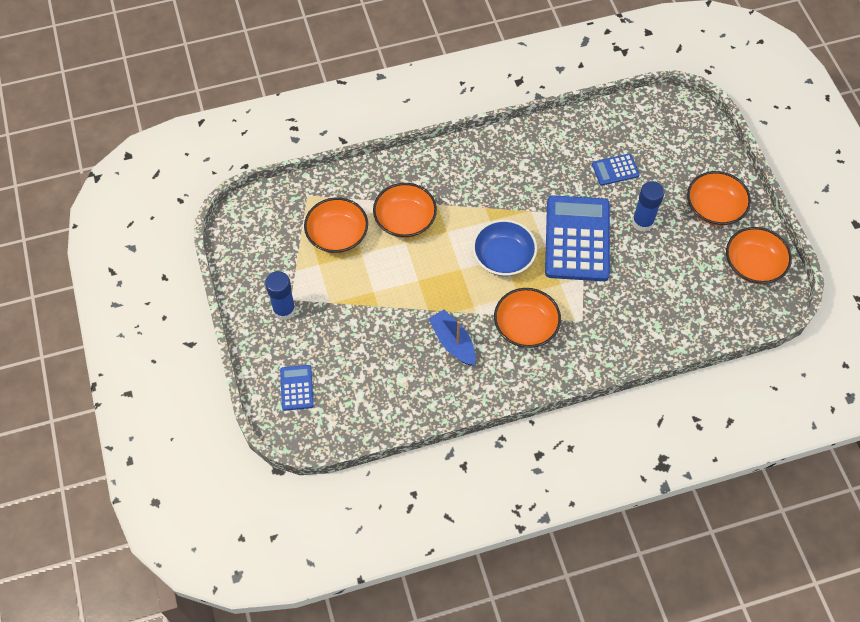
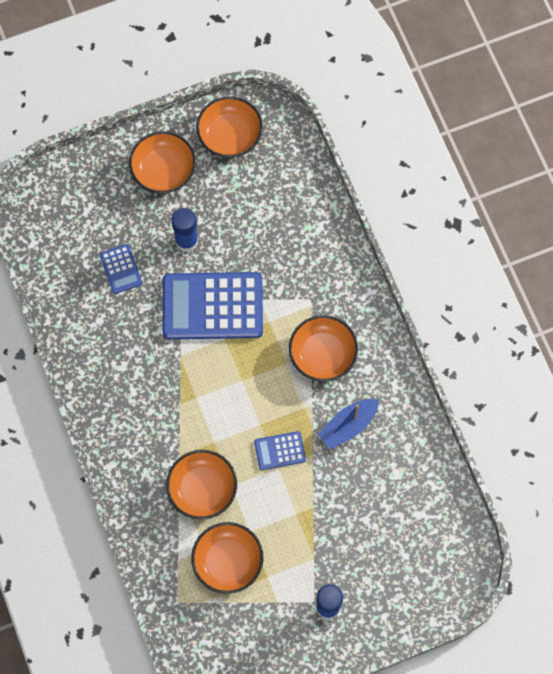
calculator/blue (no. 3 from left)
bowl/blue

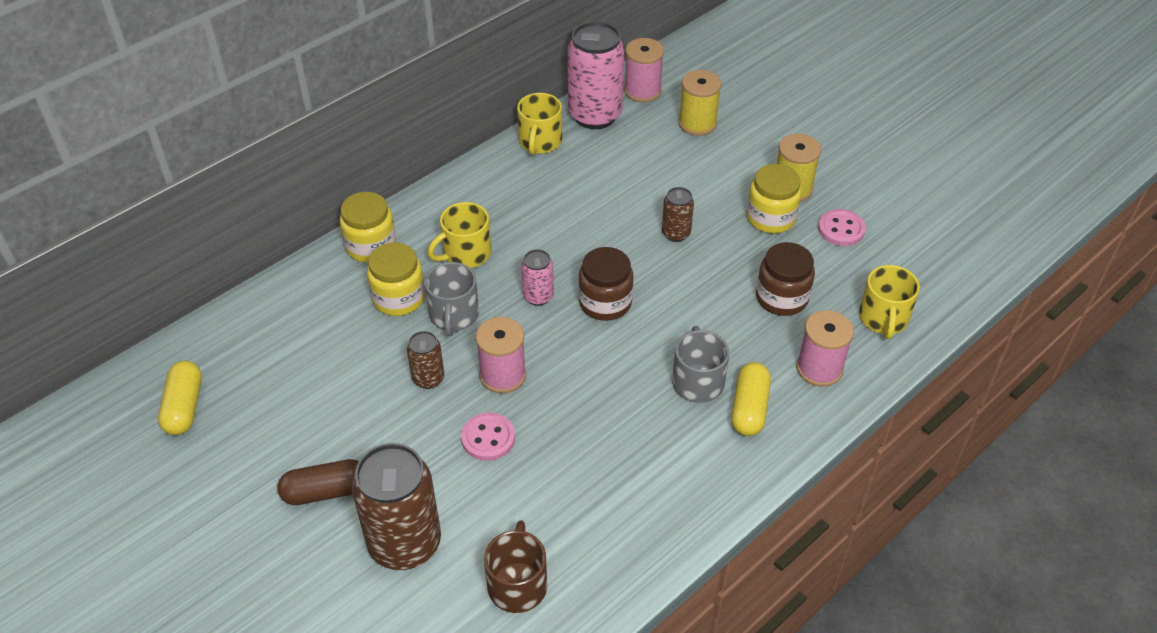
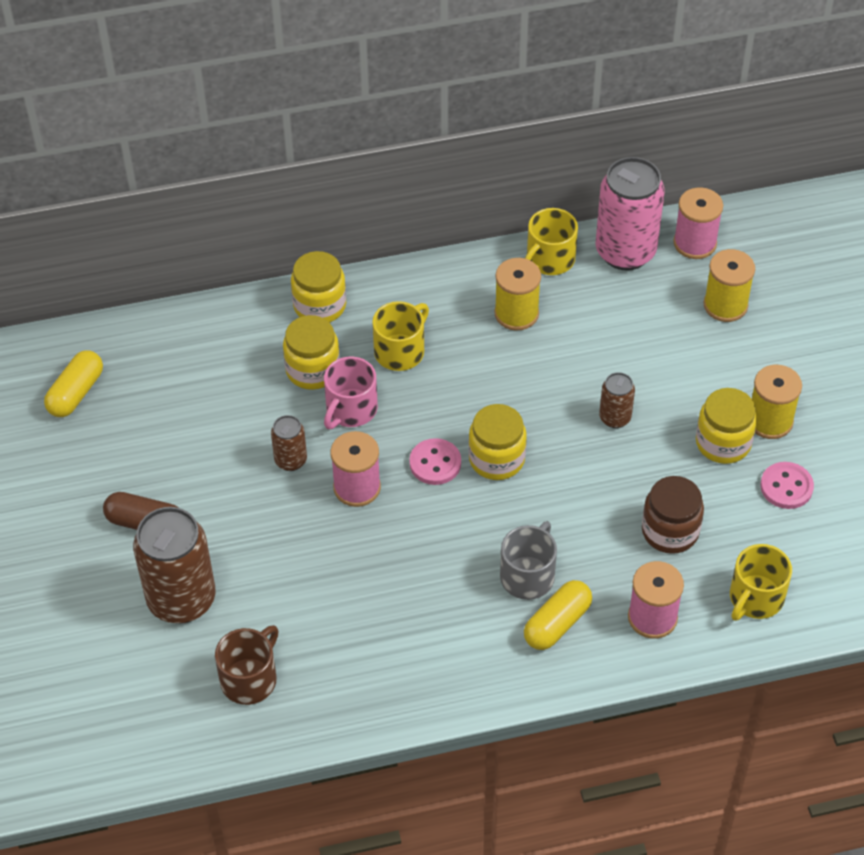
tea mug/rosy
tea mug/golden (no. 1 from left)
shirt button/rosy (no. 1 from left)
tin/rosy (no. 1 from left in the first image)
jam jar/golden (no. 3 from left)
reel of thread/golden (no. 1 from left)

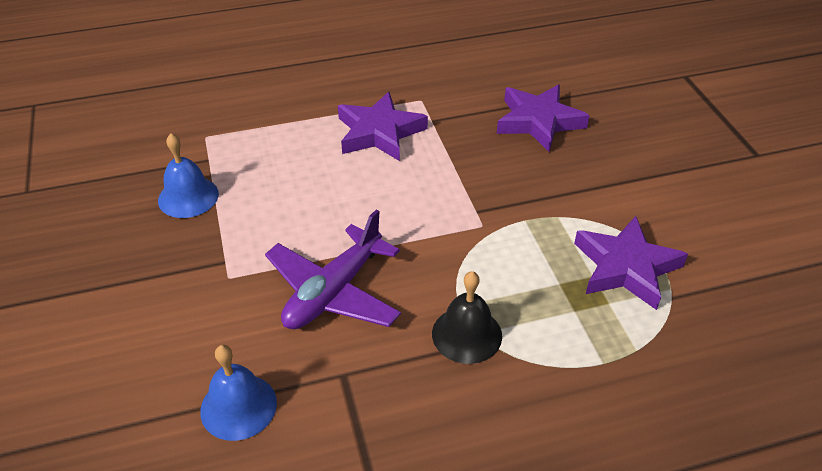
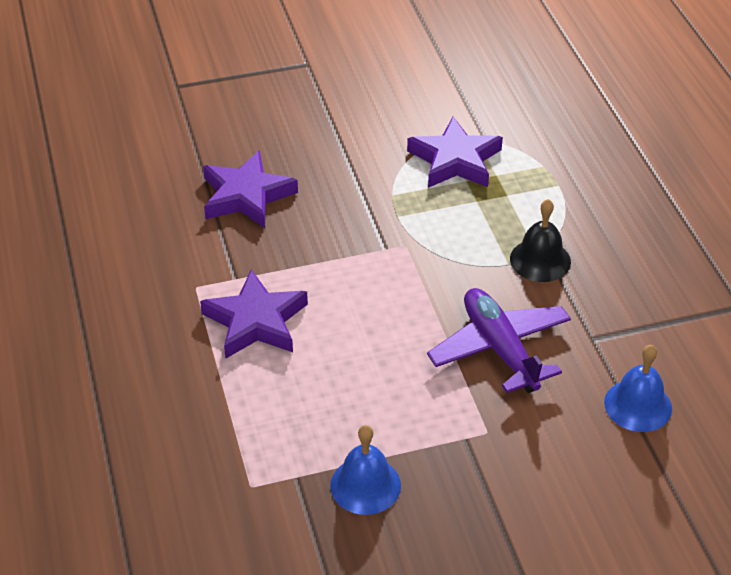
plane/royal purple

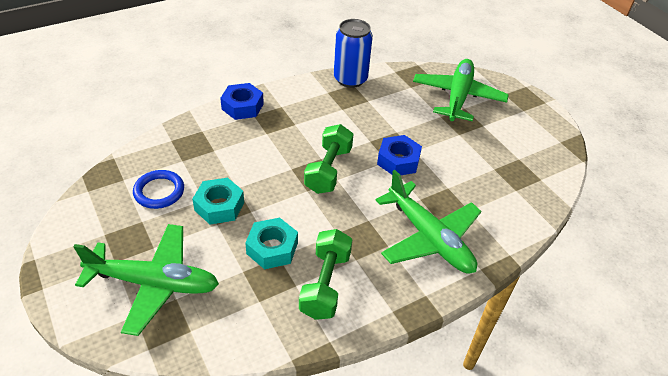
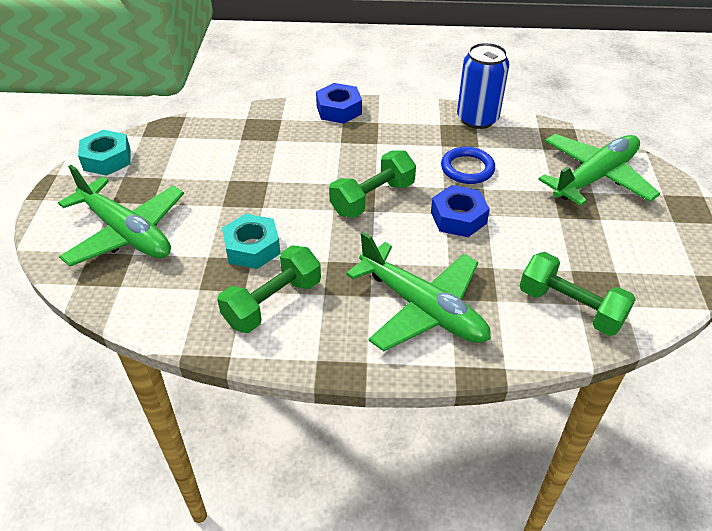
ring/blue
nut/teal (no. 1 from left)
plane/leaf-green (no. 2 from left)
dumbbell/leaf-green (no. 3 from left)

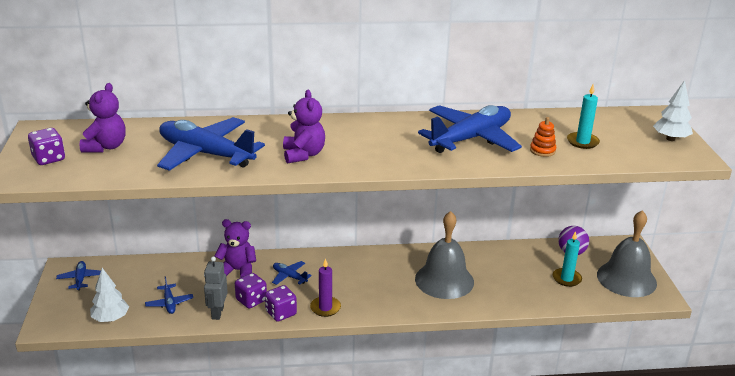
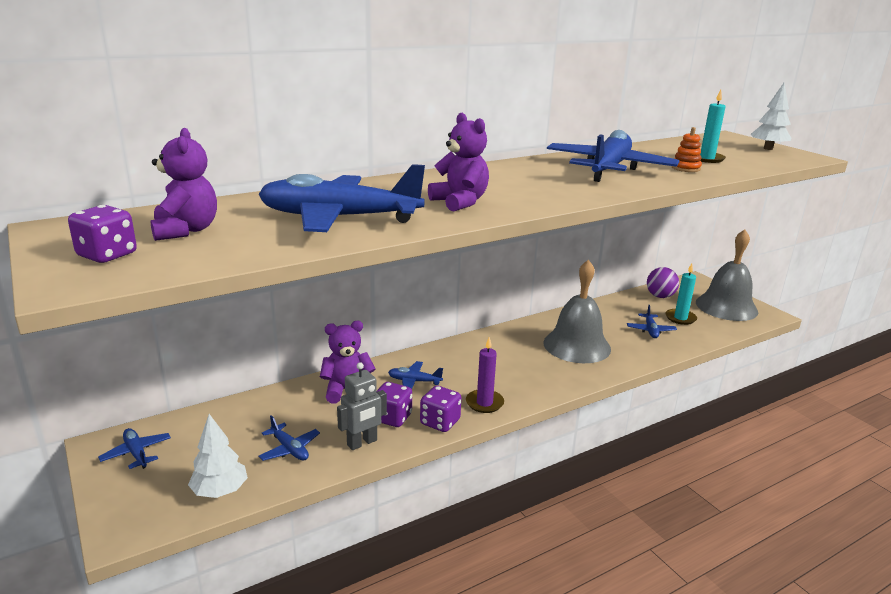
toy robot/gray
plane/blue (no. 6 from left)

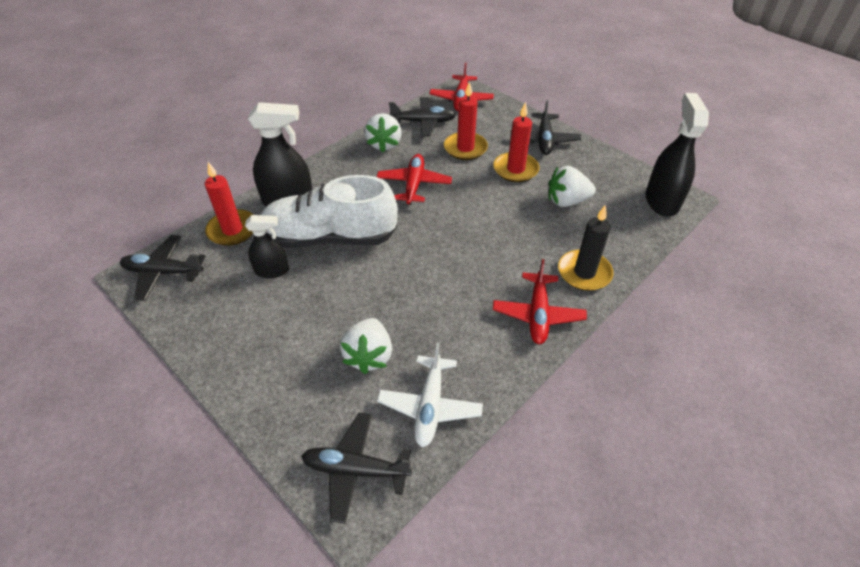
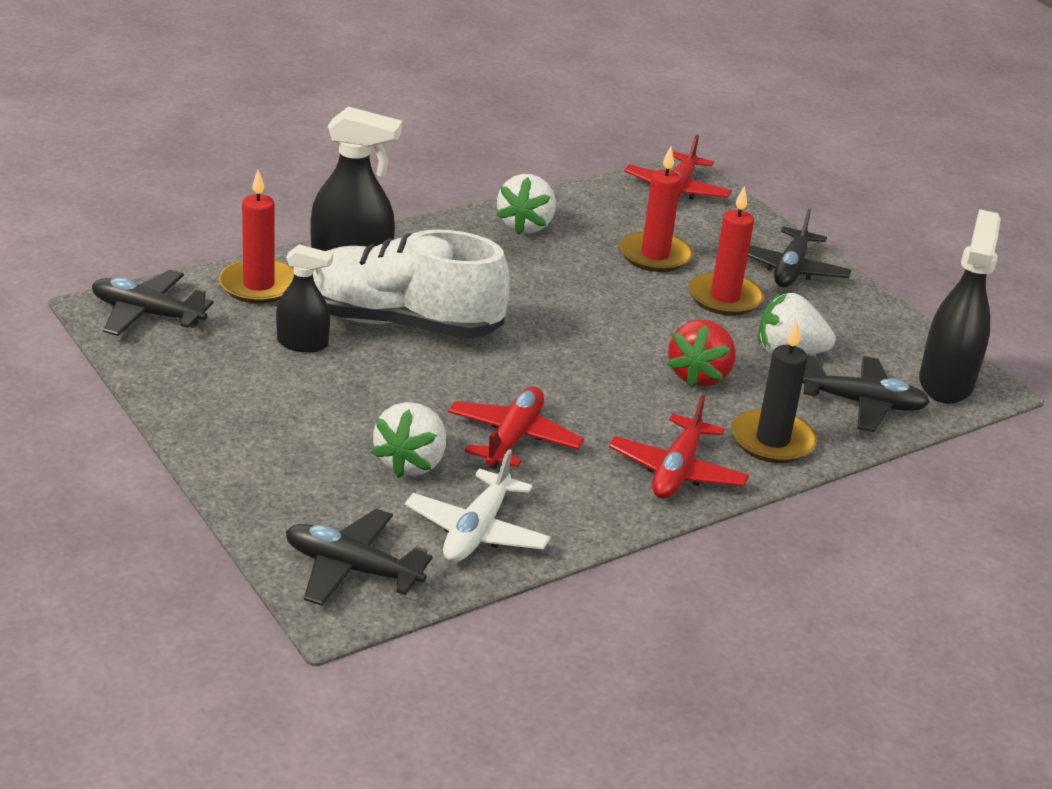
plane/scarlet (no. 1 from left)
plane/jet-black (no. 4 from left)
strawberry/scarlet

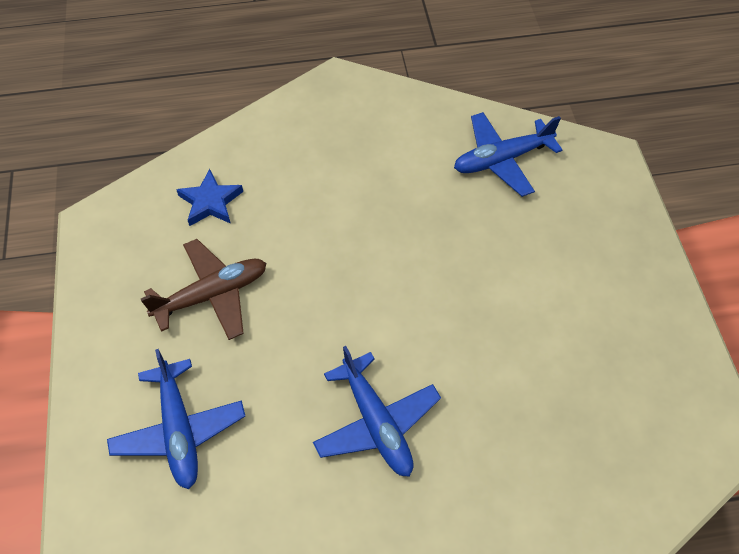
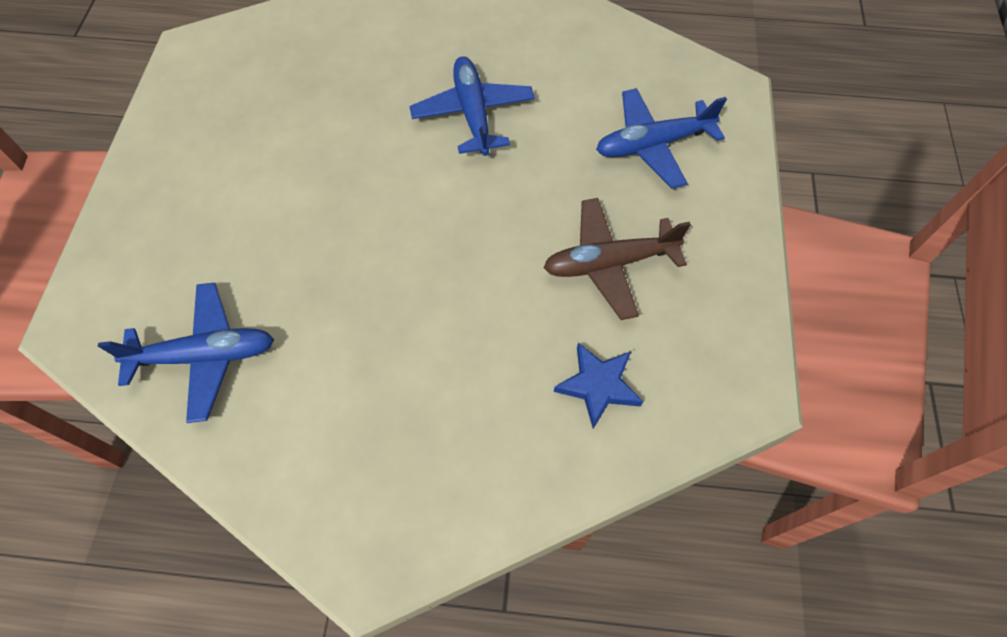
plane/blue (no. 3 from left)

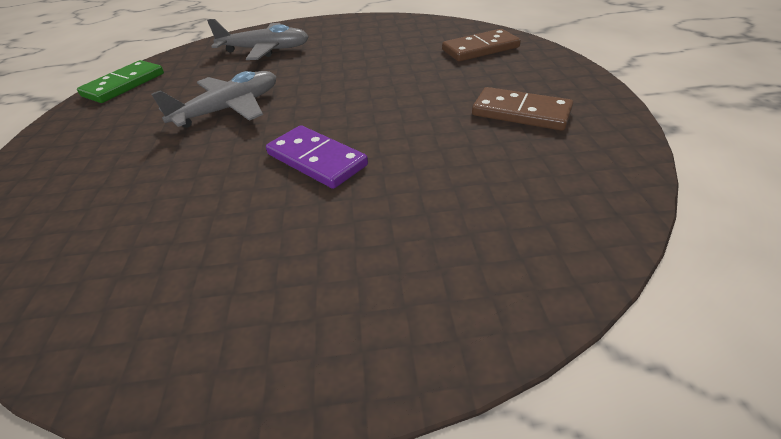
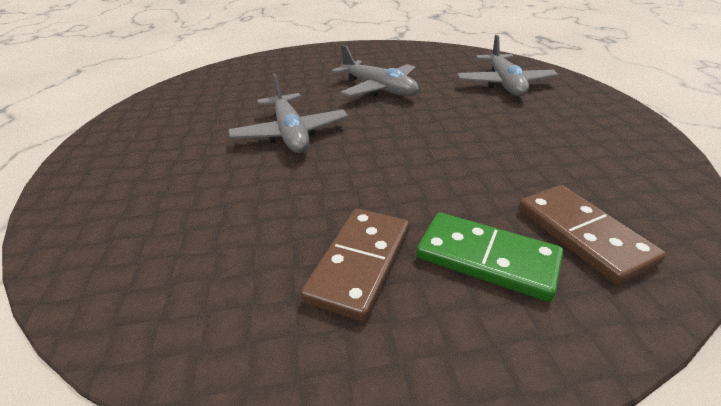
domino/leaf-green
plane/gray (no. 1 from left)

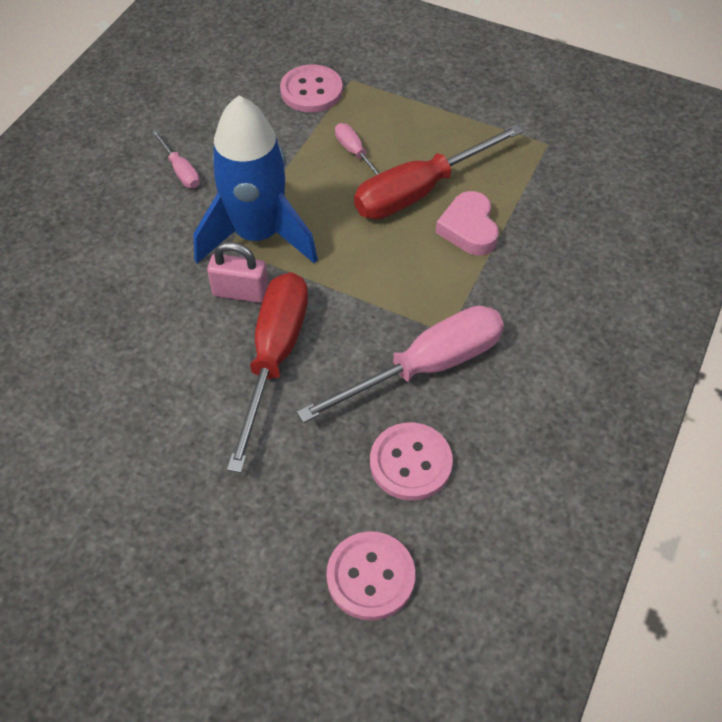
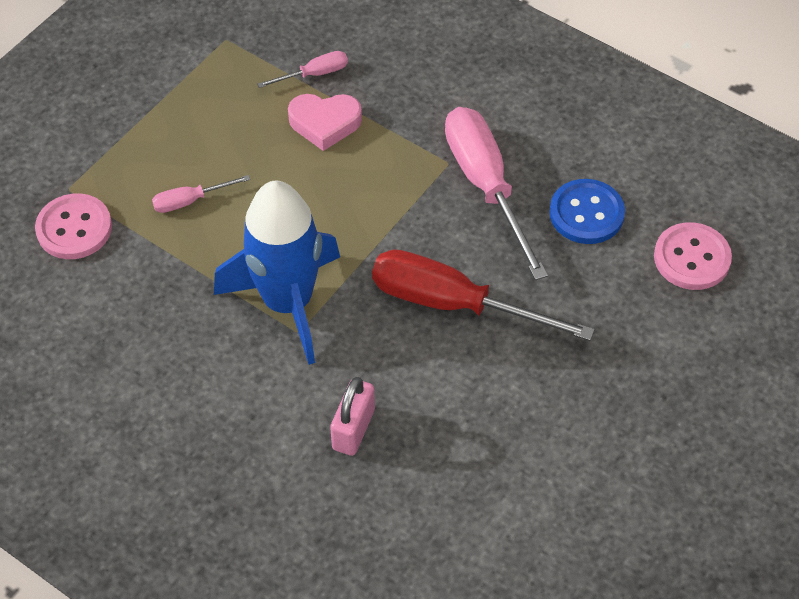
hand screwdriver/rosy (no. 2 from left)
small lock/rosy
hand screwdriver/scarlet (no. 2 from left in the first image)
shirt button/blue

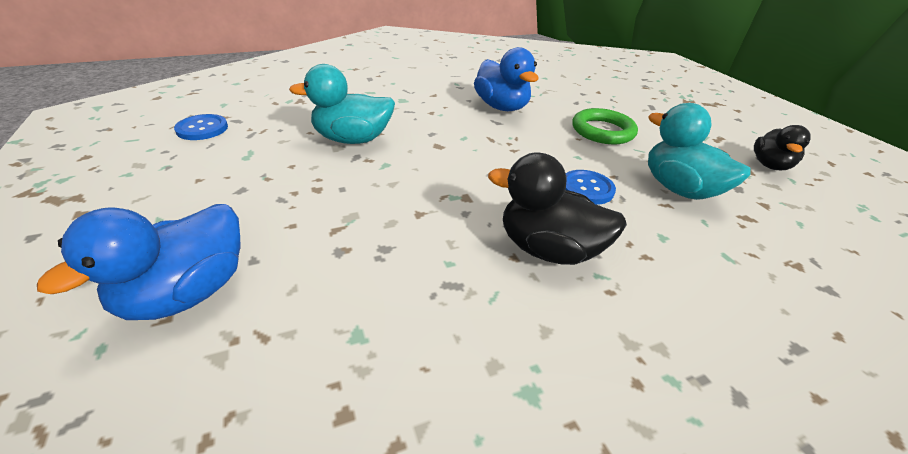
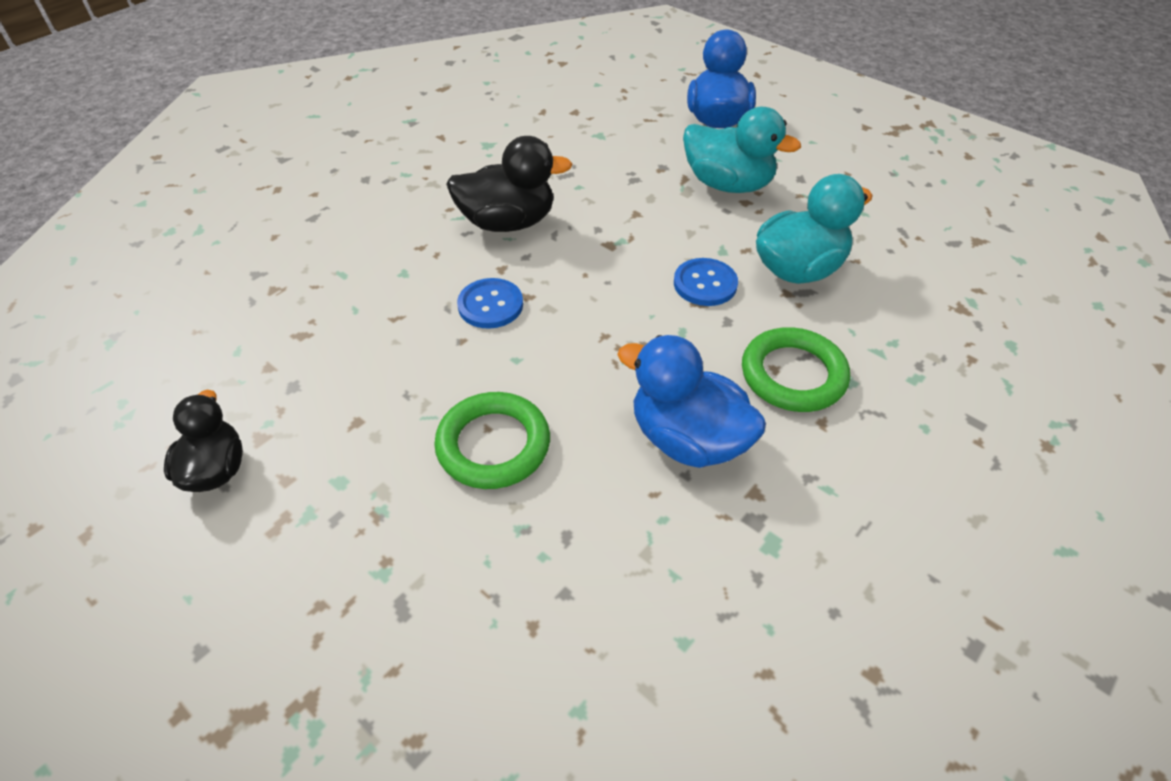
shirt button/blue (no. 2 from left)
rubber duck/teal (no. 1 from left)
ring/leaf-green (no. 2 from left)

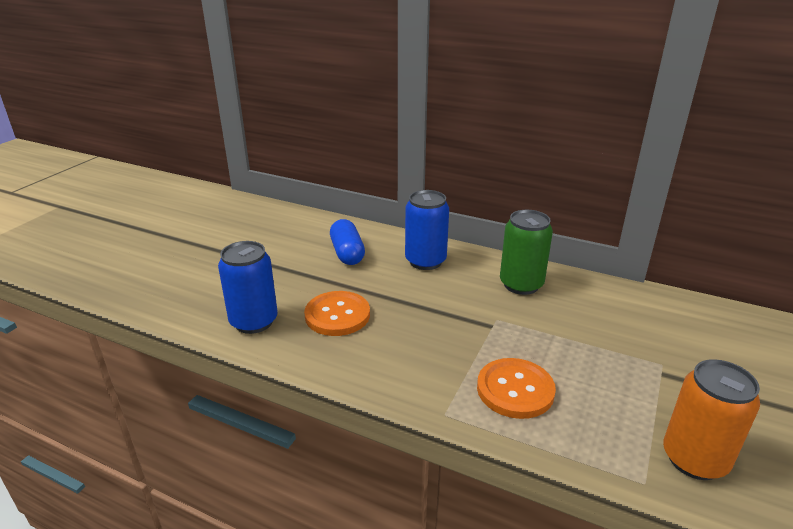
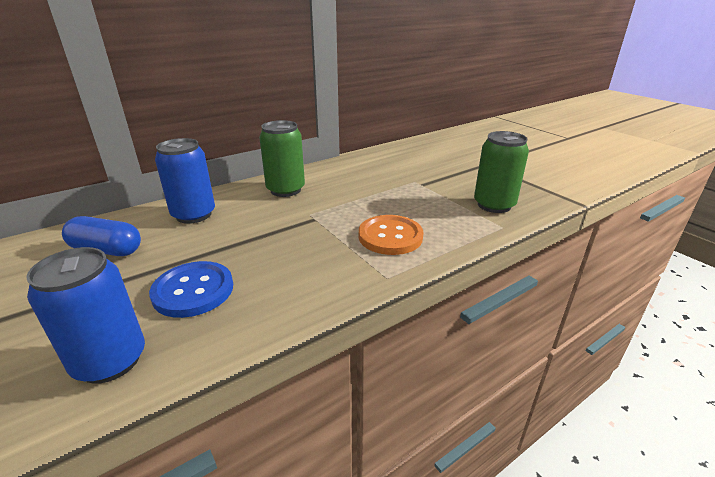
shirt button/blue
tin/leaf-green (no. 2 from left)

